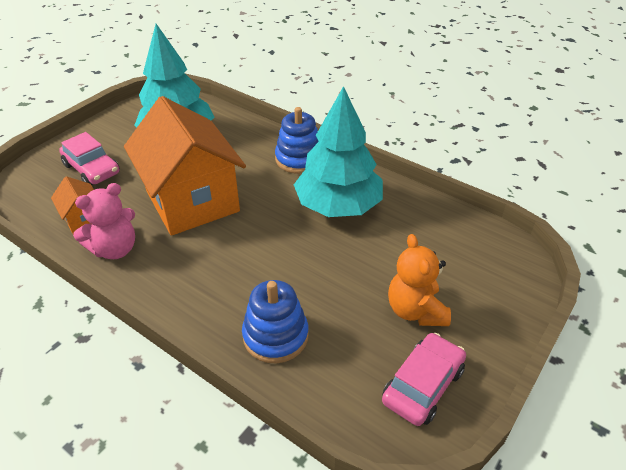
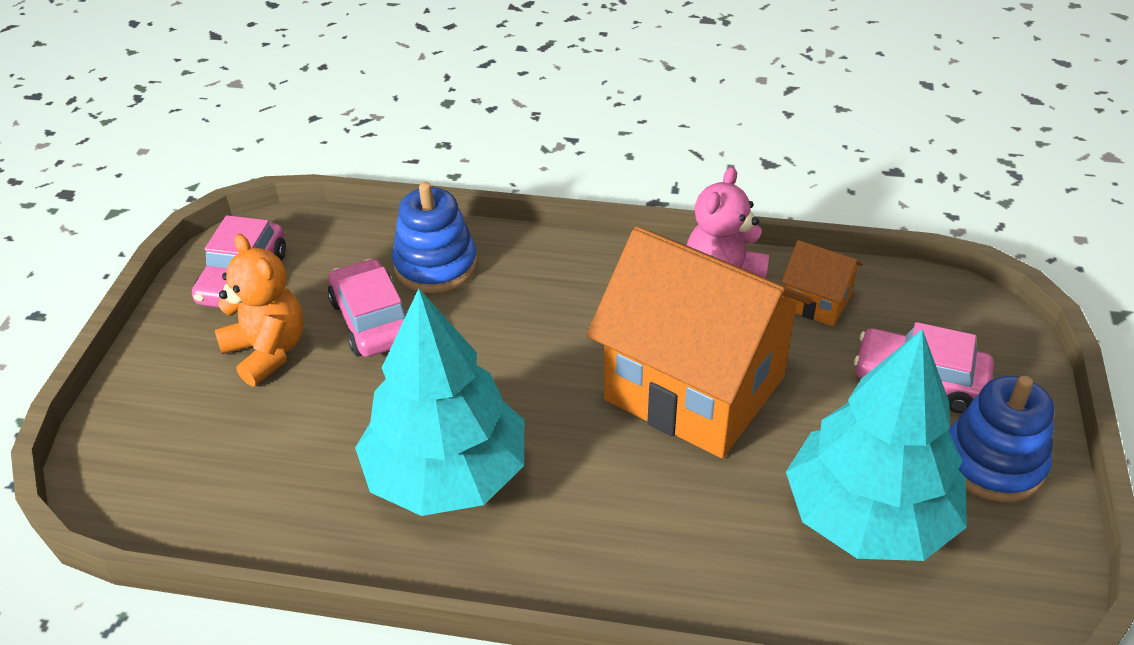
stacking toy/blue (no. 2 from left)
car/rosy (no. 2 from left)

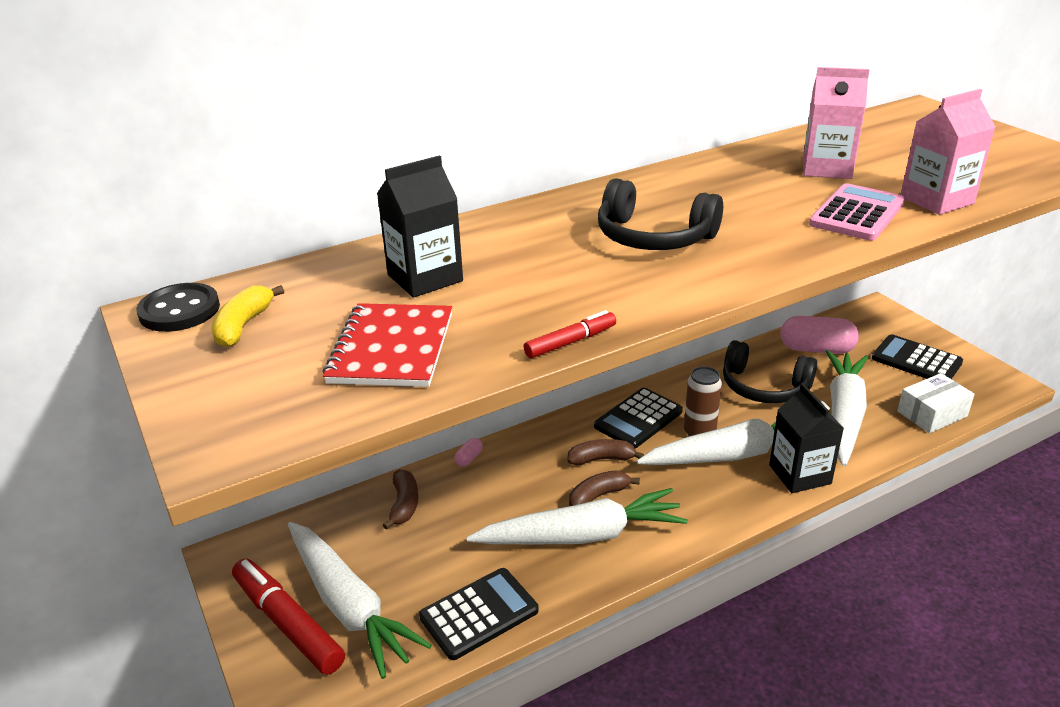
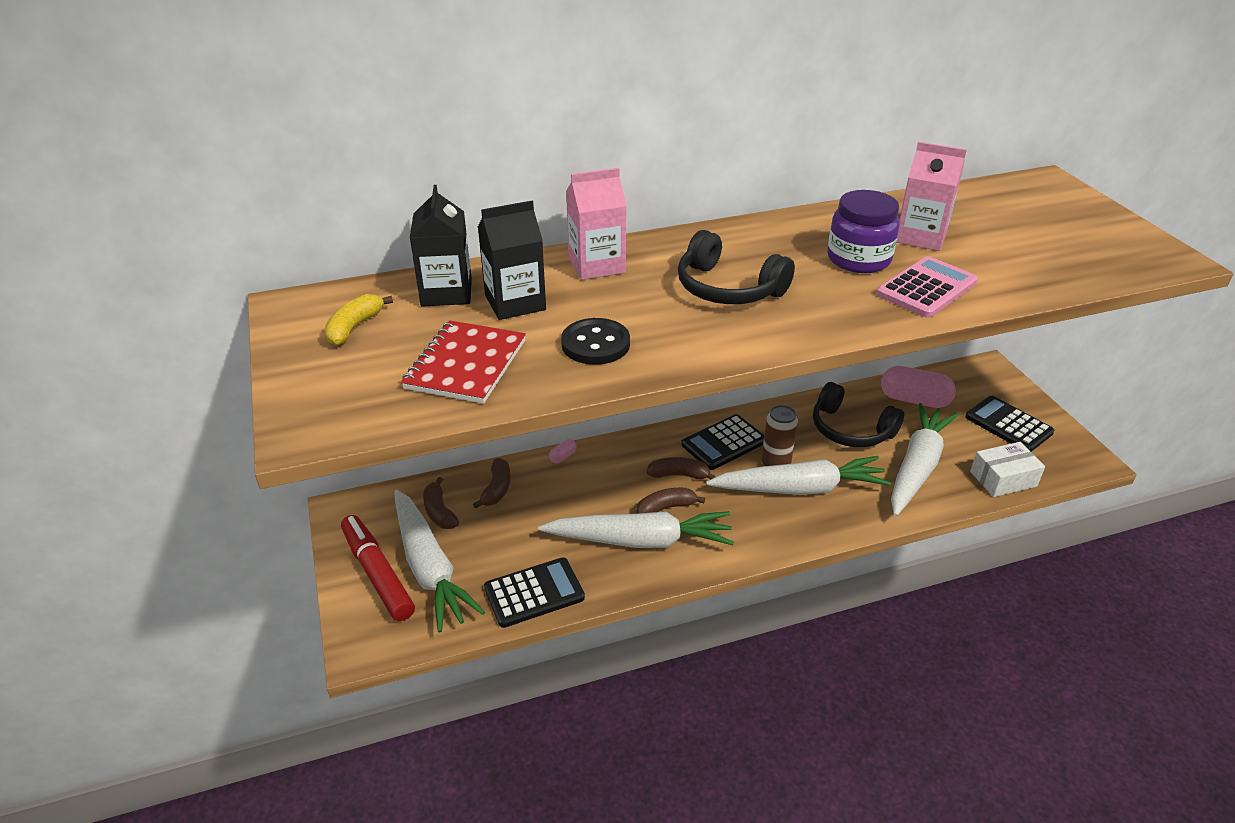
shirt button/jet-black
marker pen/scarlet (no. 2 from left in the first image)
juice carton/jet-black (no. 1 from left)
juice carton/rosy (no. 1 from left)
banana/dark brown (no. 1 from left)
jam jar/royal purple

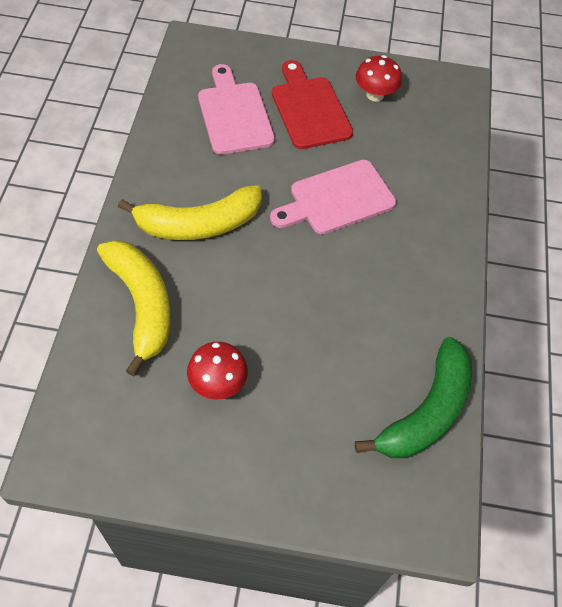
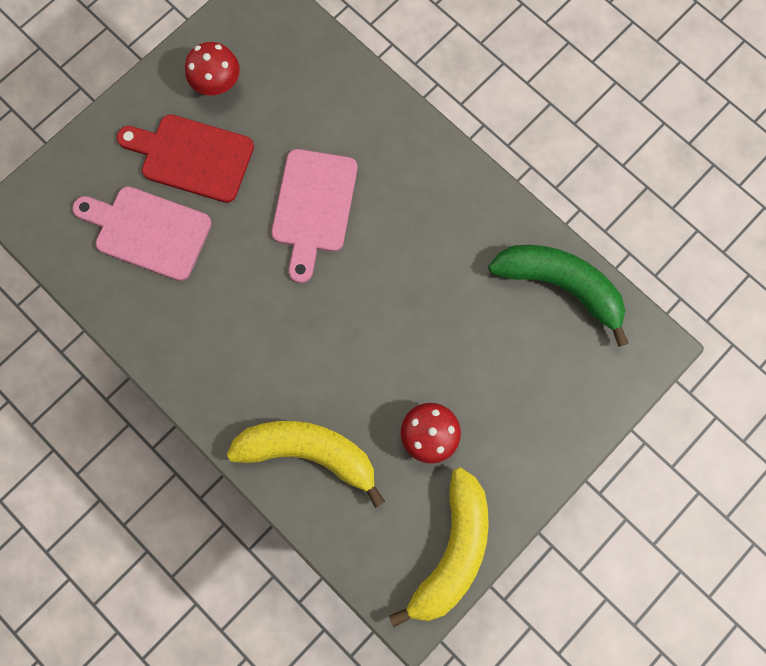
banana/golden (no. 2 from left)
banana/leaf-green

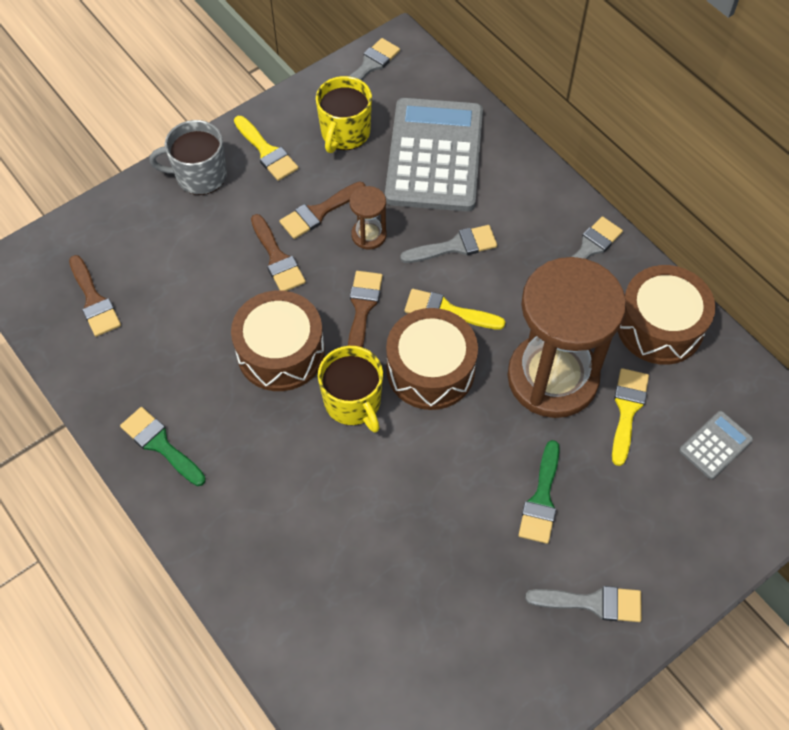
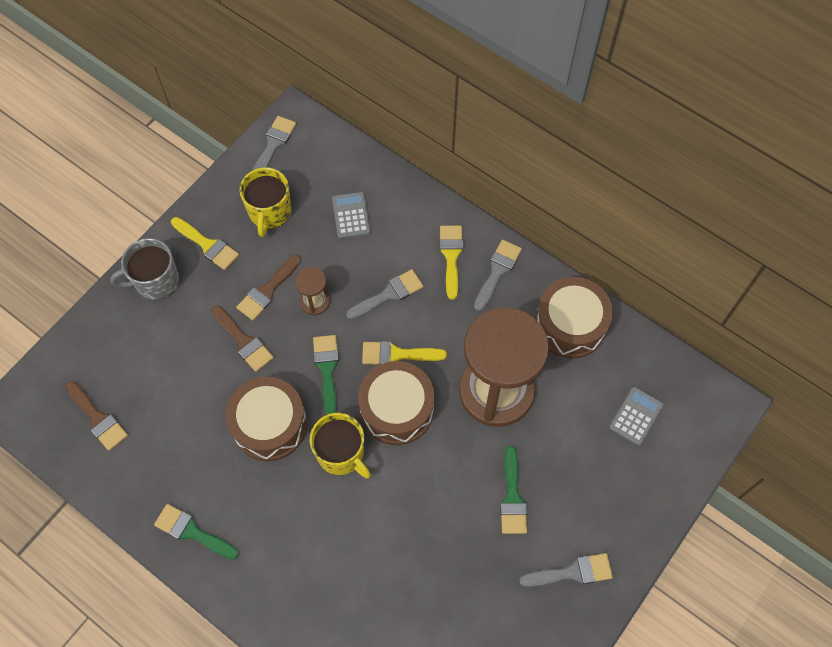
brush/leaf-green (no. 2 from left)
calculator/gray (no. 1 from left)
brush/golden (no. 3 from left)

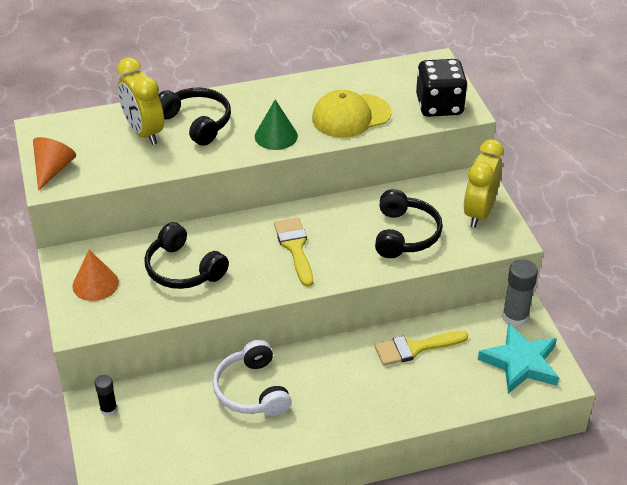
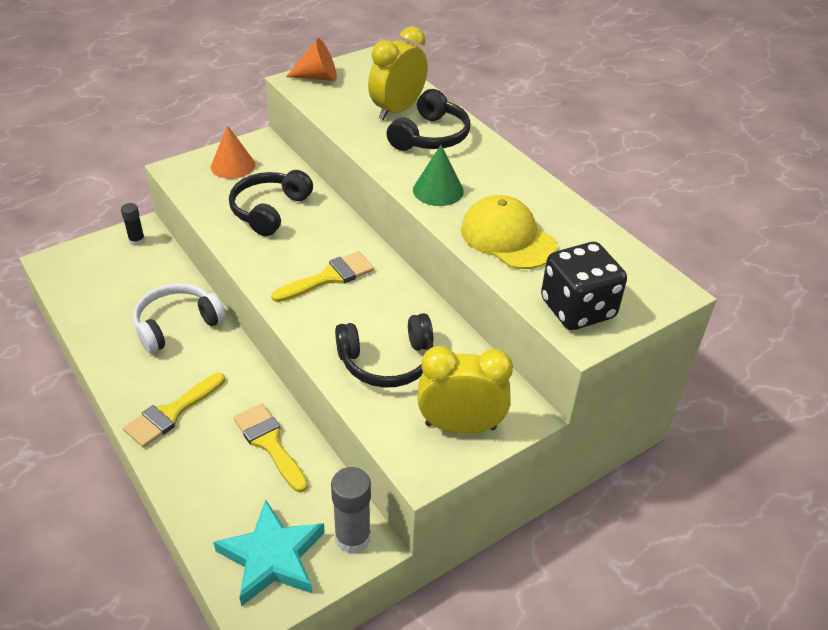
brush/golden (no. 1 from left)

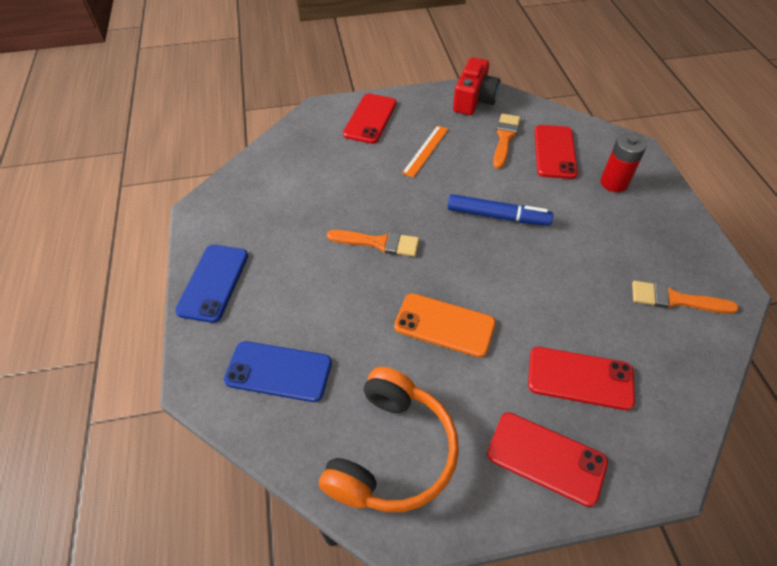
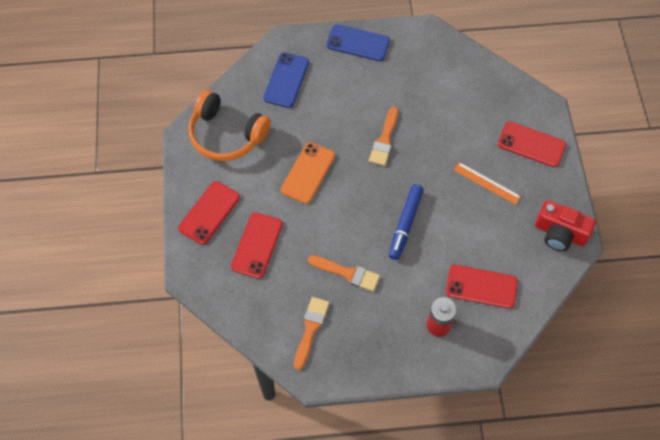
brush/bright orange (no. 2 from left)

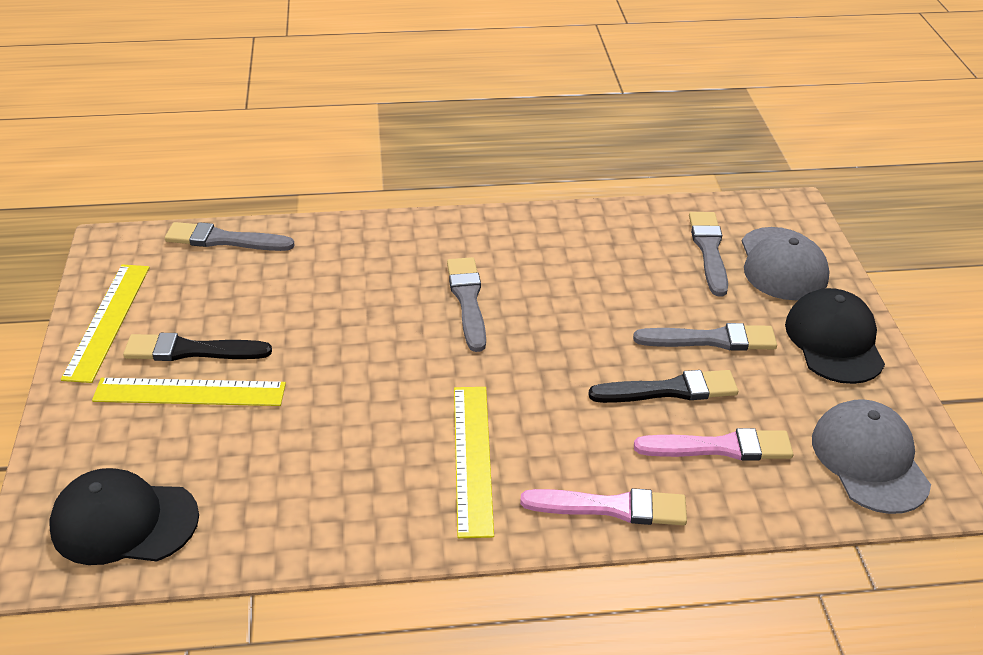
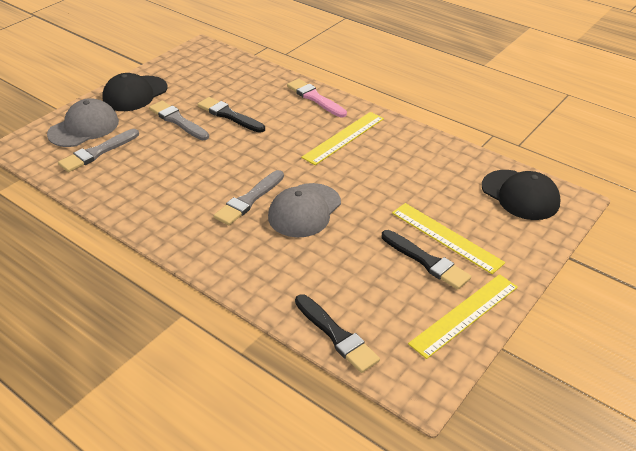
brush/jet-black (no. 2 from left)
brush/rosy (no. 2 from left in the first image)
baseball cap/gray (no. 2 from left)

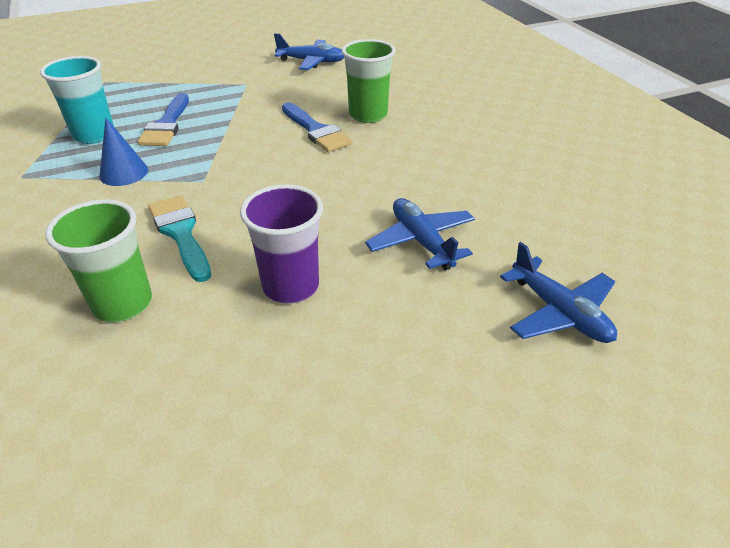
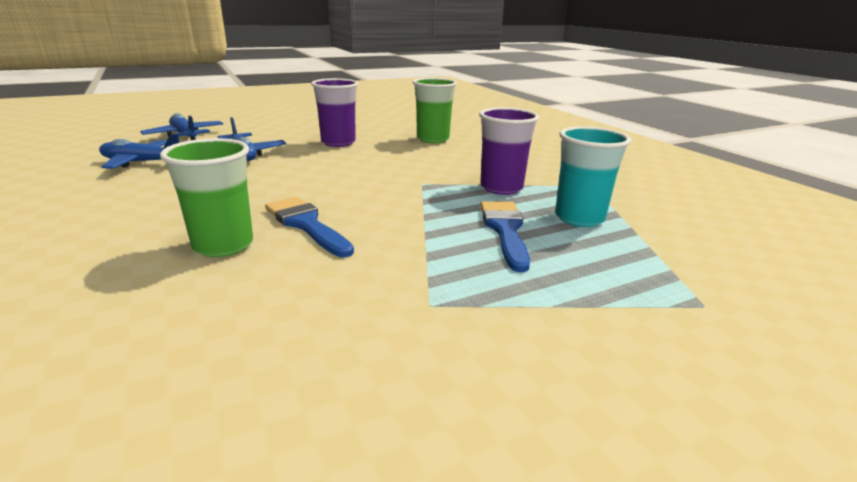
tumbler/royal purple (no. 2 from left)
brush/teal
plane/blue (no. 1 from left)

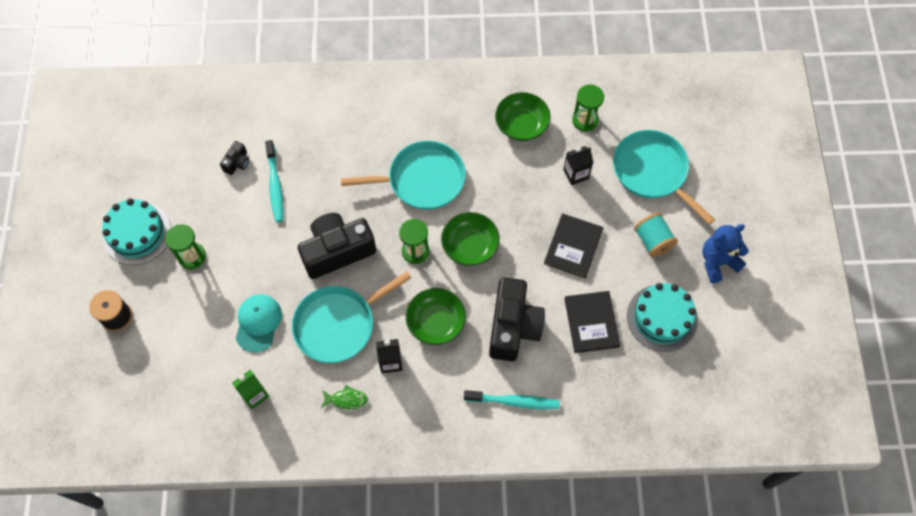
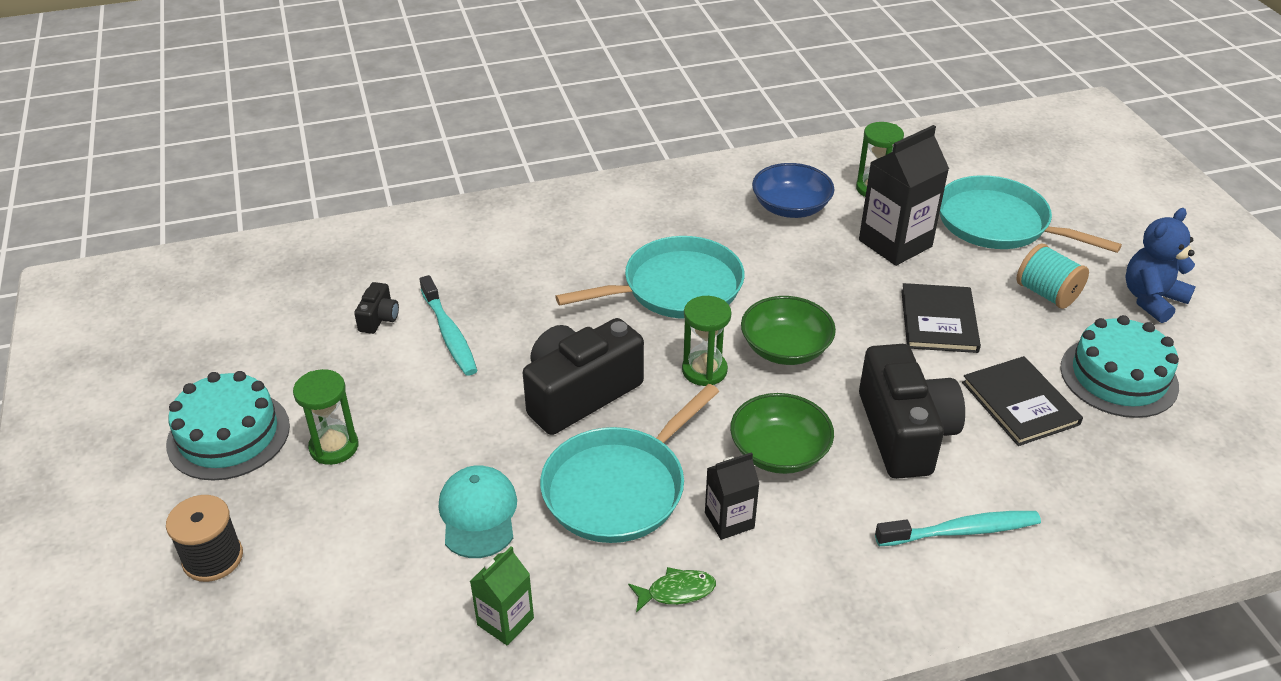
bowl/blue
juice carton/jet-black (no. 2 from left)

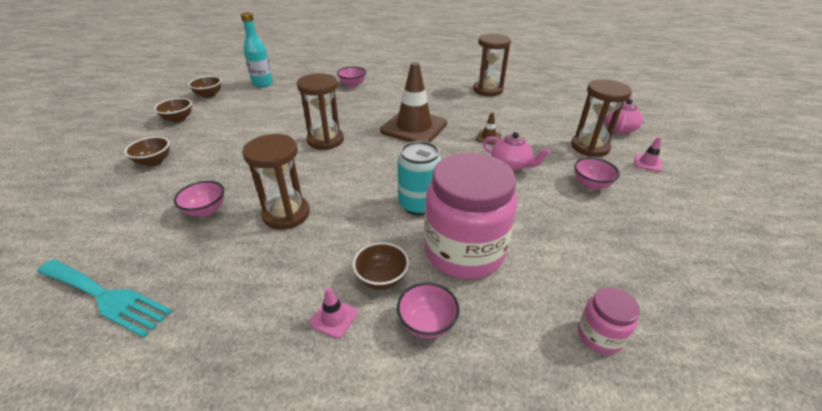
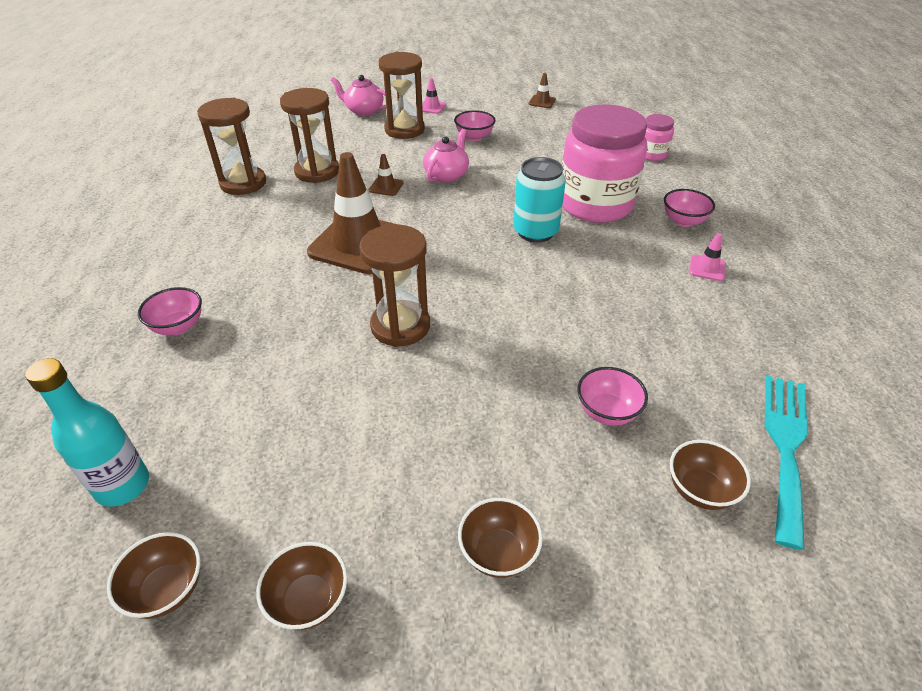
hourglass/dark brown (no. 2 from left)
bowl/dark brown (no. 4 from left)
road cone/dark brown (no. 3 from left)

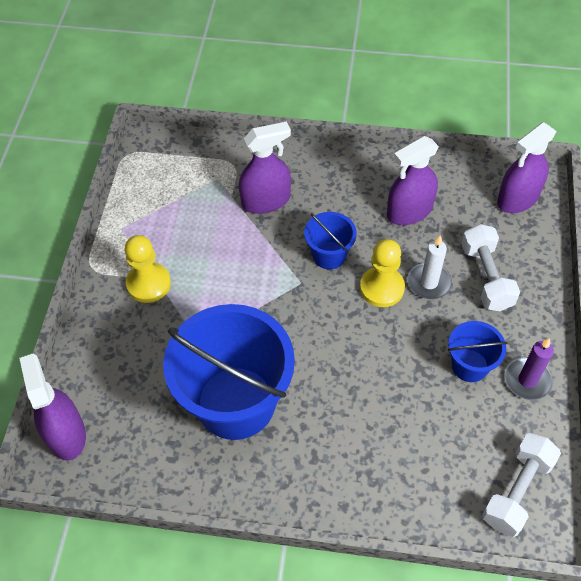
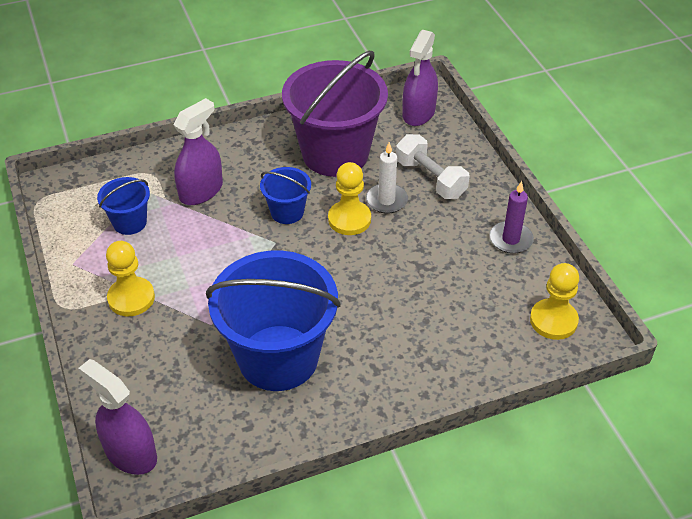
sand bucket/royal purple
sand bucket/blue (no. 1 from left)
game pawn/golden (no. 3 from left)

